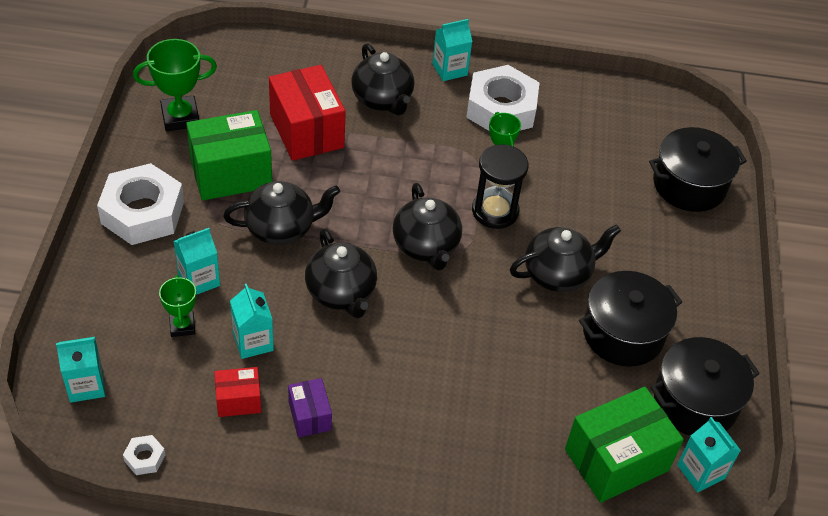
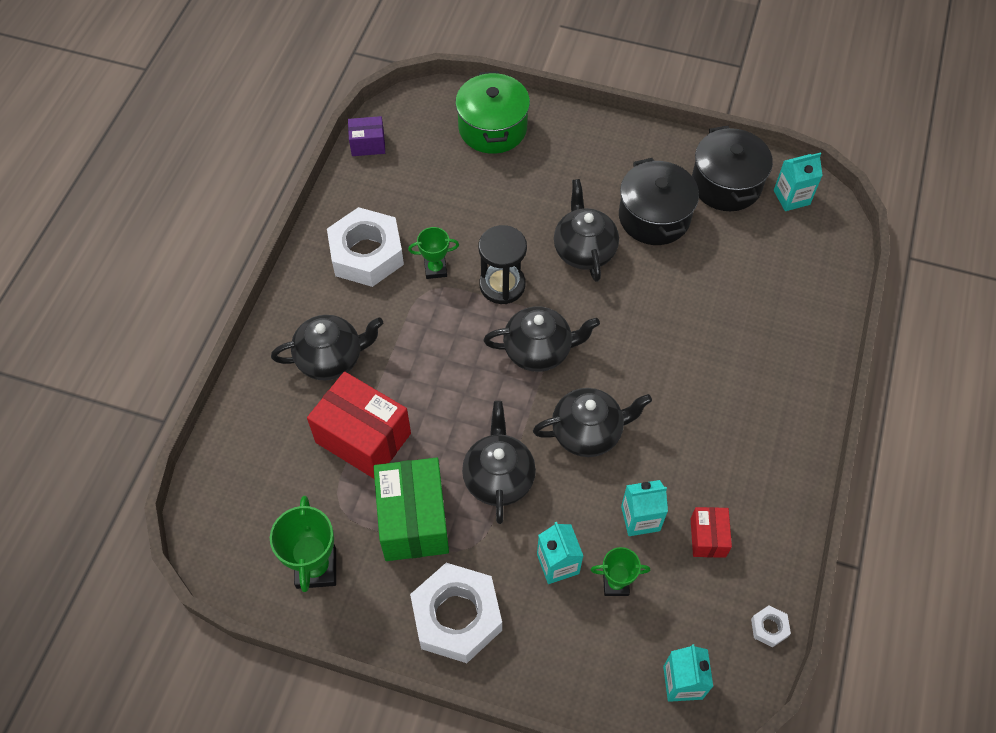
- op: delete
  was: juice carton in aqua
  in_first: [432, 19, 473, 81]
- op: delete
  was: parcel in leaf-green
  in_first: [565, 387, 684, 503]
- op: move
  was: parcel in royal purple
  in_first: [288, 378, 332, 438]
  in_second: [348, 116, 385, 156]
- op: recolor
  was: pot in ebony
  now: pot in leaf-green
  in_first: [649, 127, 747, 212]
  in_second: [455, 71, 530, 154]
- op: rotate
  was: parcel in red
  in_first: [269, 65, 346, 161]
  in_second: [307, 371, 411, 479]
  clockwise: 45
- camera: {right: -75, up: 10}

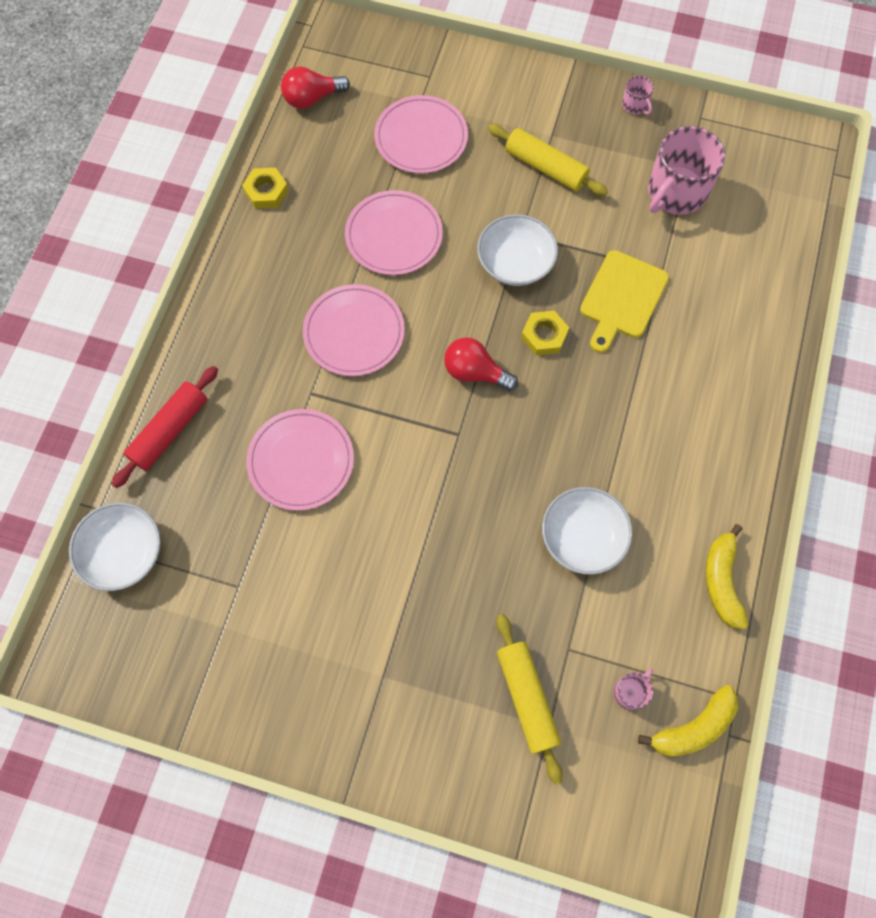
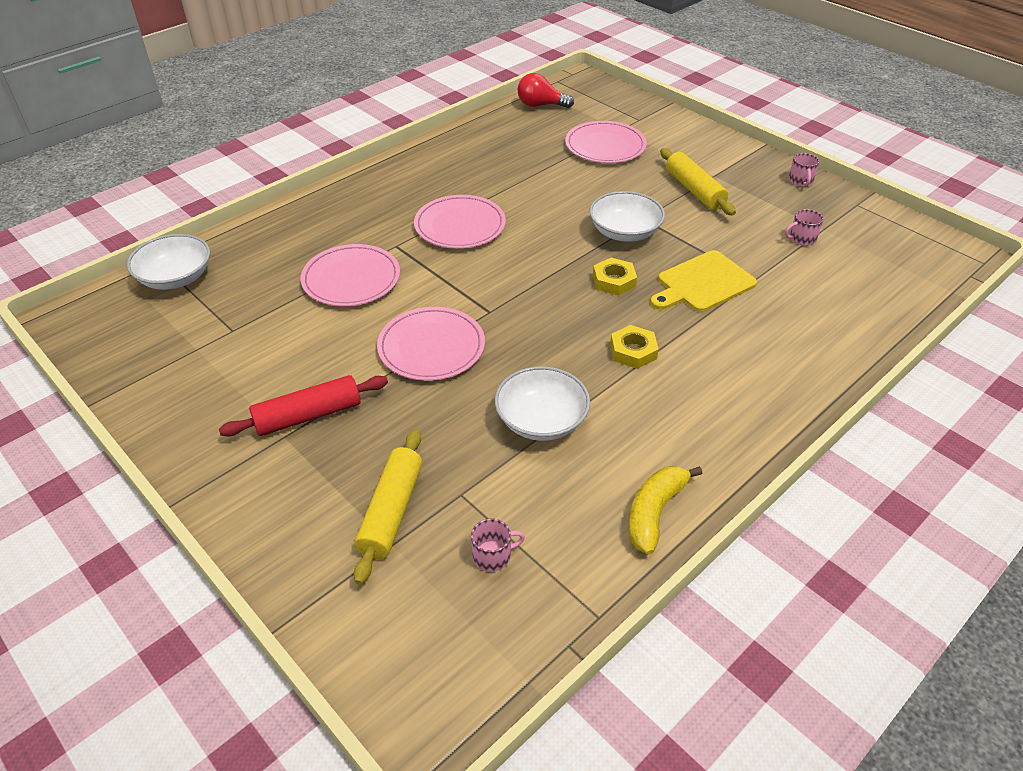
- op: delete
  was: lightbulb in red
  in_first: [444, 337, 518, 391]
- op: delete
  was: banana fruit in bright yellow
  in_first: [638, 685, 738, 757]
- op: move
  was: rolling pin in red
  in_first: [111, 366, 218, 488]
  in_second: [219, 375, 388, 436]
- op: move
  was: hexagon nut in bright yellow
  in_first: [242, 168, 289, 209]
  in_second: [610, 325, 659, 369]
- op: move
  was: flat dish in pink
  in_first: [345, 190, 443, 275]
  in_second: [377, 307, 485, 381]
- op: resize
  was: coffee mug in pink
  in_first: [648, 126, 725, 215]
  in_second: [785, 209, 824, 246]
  ratio: 0.45
- camera: {right: 30, up: -25}

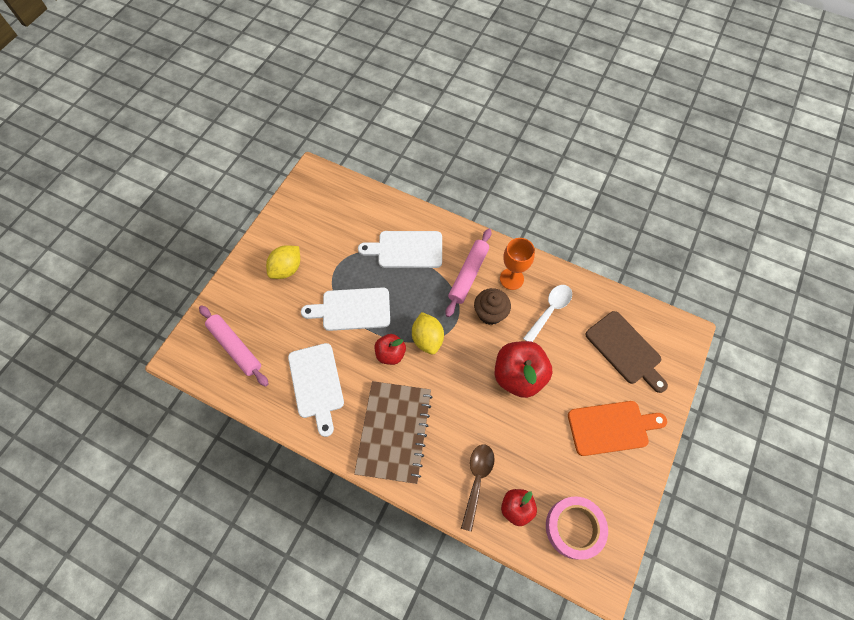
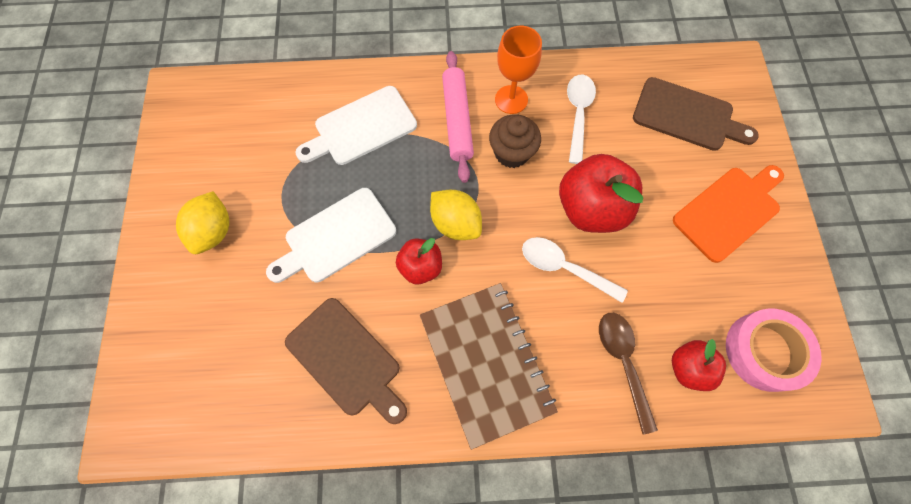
- op: delete
  was: rolling pin in pink
  in_first: [199, 305, 268, 386]
- op: insert
  now: spoon in snow-white
  in_second: [522, 237, 628, 303]
- op: recolor
  was: bread board in snow-white
  now: bread board in russet
  in_first: [288, 343, 344, 437]
  in_second: [285, 298, 407, 424]
- camera: {right: -30, up: 5}

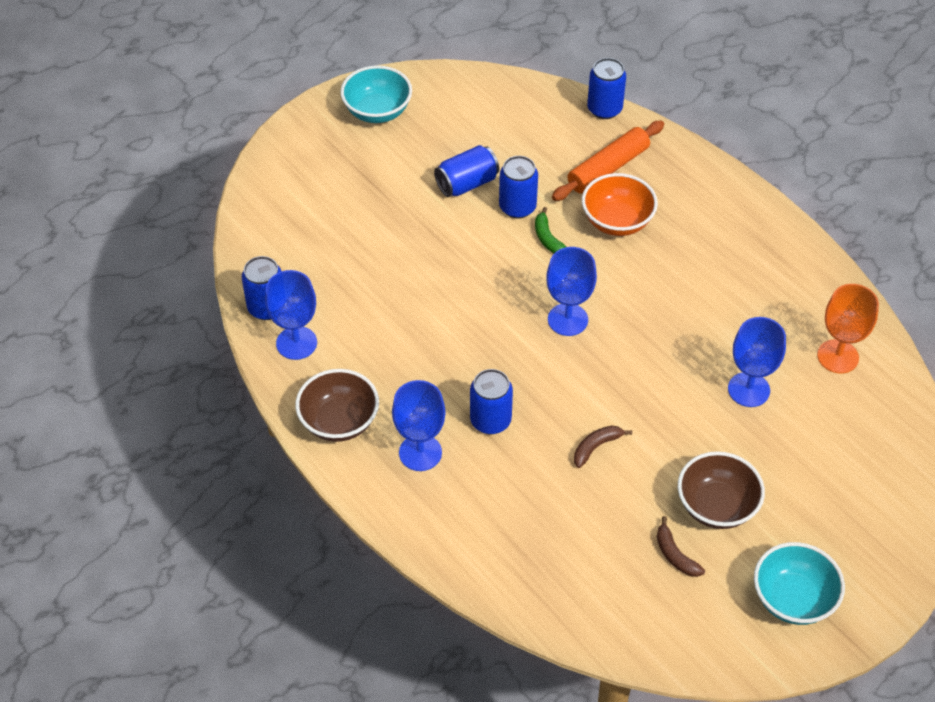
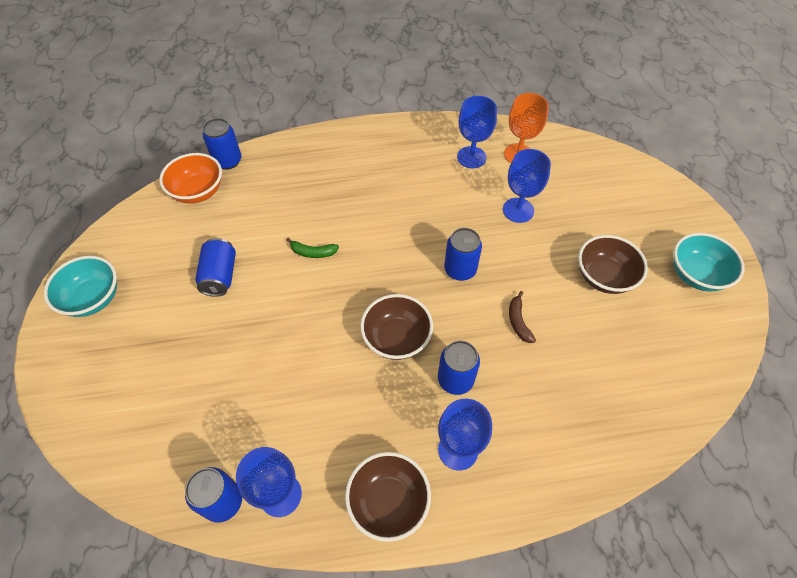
- op: delete
  was: rolling pin in orange-coloured
  in_first: [552, 120, 664, 201]
- op: delete
  was: banana fruit in russet
  in_first: [657, 516, 705, 577]
- op: insert
  now: bowl in russet
  in_second: [360, 294, 433, 360]
- op: move
  was: tin in blue
  in_first: [499, 156, 538, 219]
  in_second: [444, 228, 482, 281]
- op: move
  was: wine glass in blue
  in_first: [546, 247, 597, 336]
  in_second: [457, 96, 497, 168]
- op: move
  was: bowl in orange-coloured
  in_first: [582, 173, 658, 236]
  in_second: [160, 153, 222, 204]
- camera: {right: -60, up: 5}

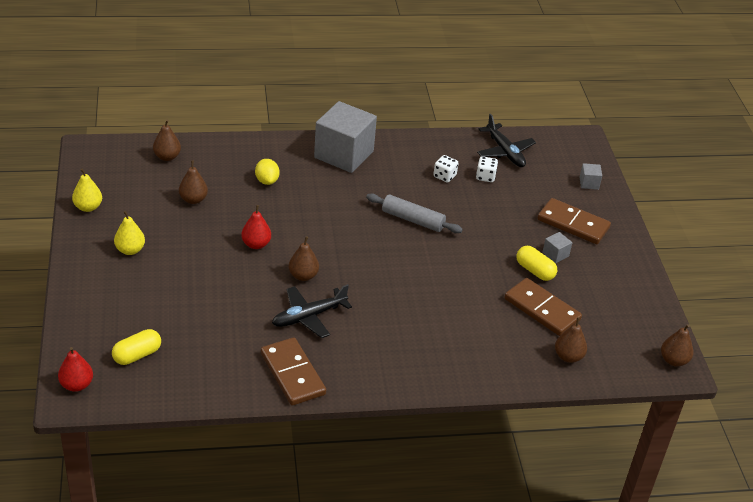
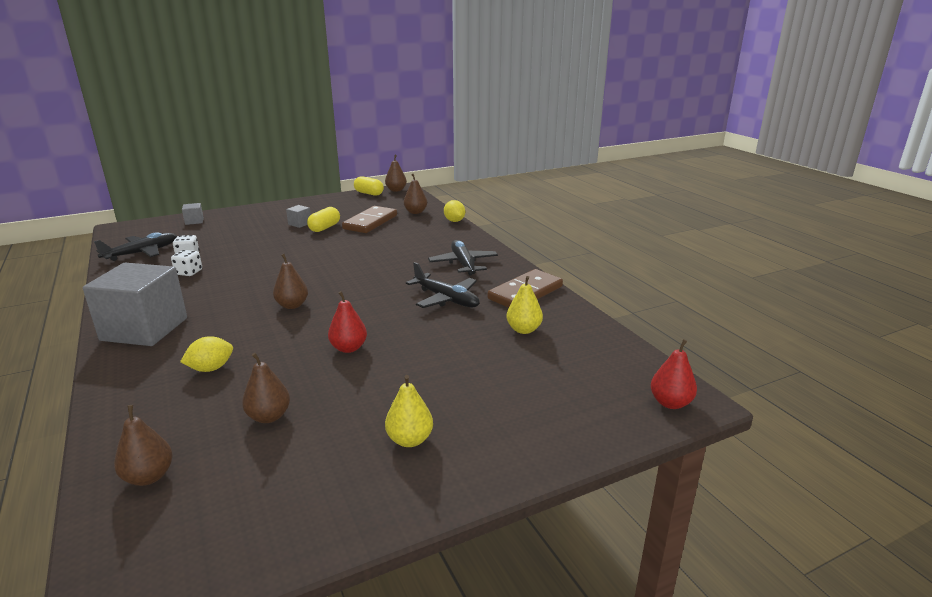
- op: delete
  was: rolling pin in ash-grey
  in_first: [366, 193, 463, 233]
- op: delete
  was: domino tile in russet
  in_first: [537, 198, 611, 244]
- op: insert
  now: plane in ebony
  in_second: [428, 240, 498, 276]
- op: insert
  now: lemon in bright yellow
  in_second: [444, 200, 465, 222]
- op: move
  was: toy pear in bright yellow
  in_first: [72, 168, 102, 212]
  in_second: [506, 276, 543, 334]
- op: move
  was: pill shape in bright yellow
  in_first: [112, 329, 161, 365]
  in_second: [354, 176, 384, 196]
- op: move
  was: toy pear in russet
  in_first: [289, 236, 319, 281]
  in_second: [273, 254, 308, 309]
- camera: {right: -105, up: -15}

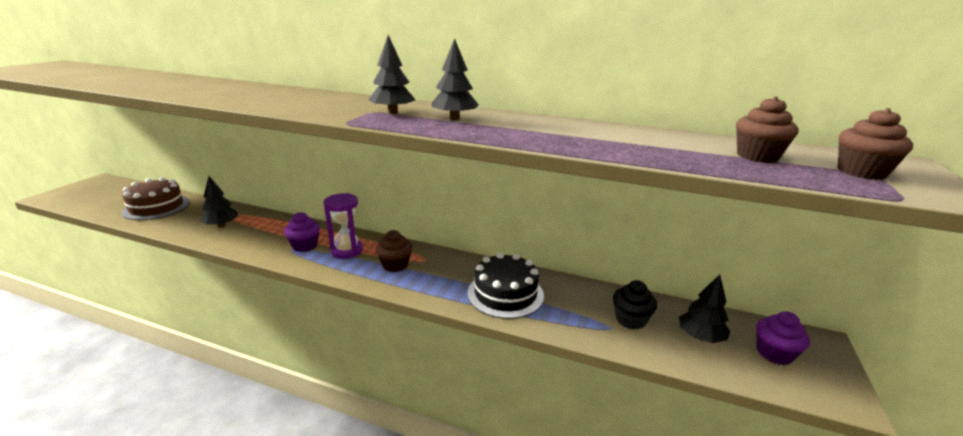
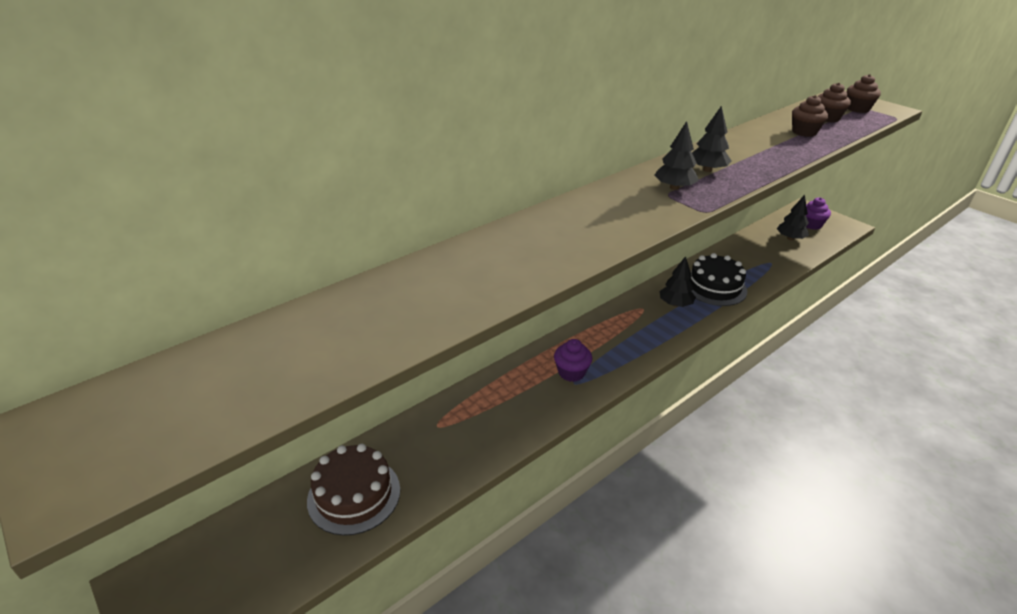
- op: delete
  was: sandglass in royal purple
  in_first: [324, 193, 363, 259]
- op: delete
  was: fairy cake in ebony
  in_first: [613, 280, 657, 329]
- op: move
  was: fir tree in ebony
  in_first: [200, 176, 238, 227]
  in_second: [659, 256, 696, 307]
- op: move
  was: fairy cake in russet
  in_first: [376, 230, 412, 272]
  in_second: [792, 95, 828, 137]
- camera: {right: -60, up: 10}

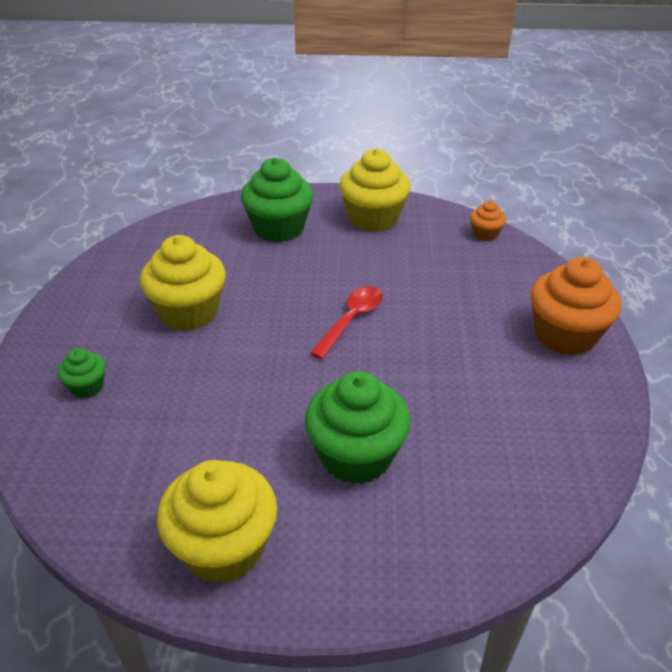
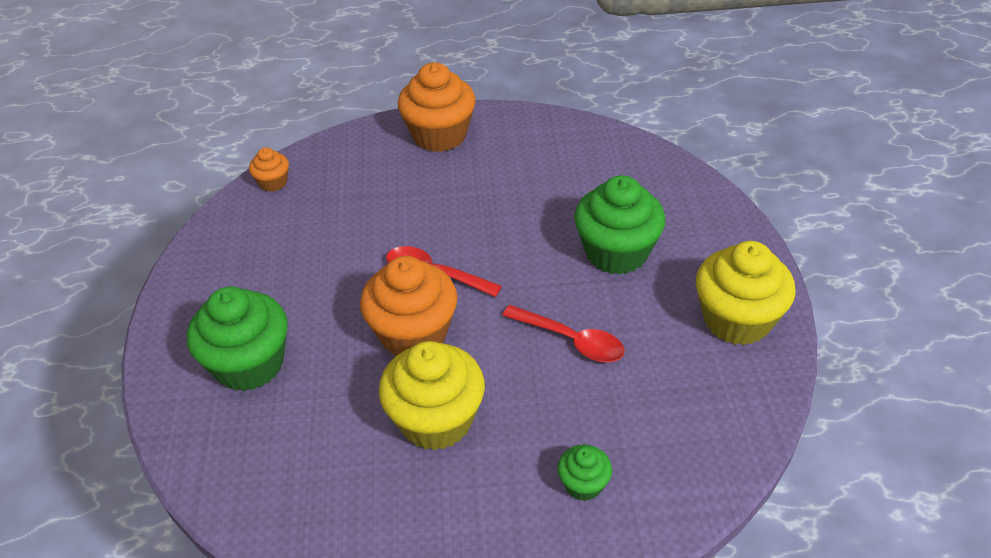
- op: delete
  was: fairy cake in bright yellow
  in_first: [339, 148, 410, 232]
- op: insert
  now: fairy cake in orange-coloured
  in_second: [360, 256, 458, 355]
- op: insert
  now: spoon in red
  in_second: [502, 305, 625, 362]
- camera: {right: -95, up: 5}

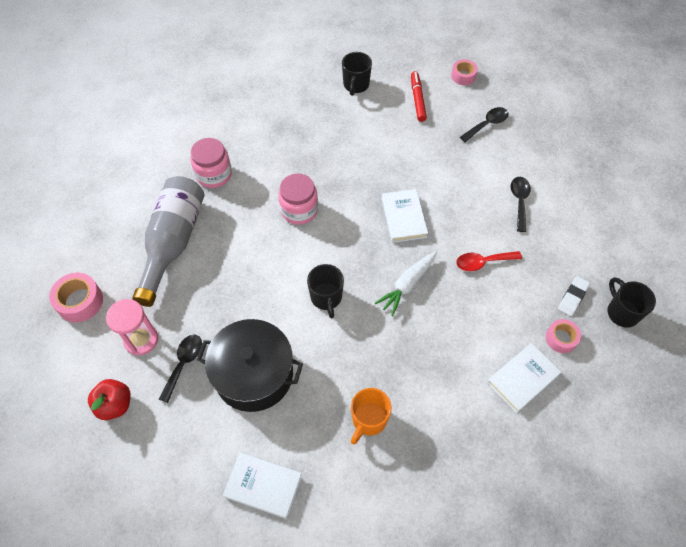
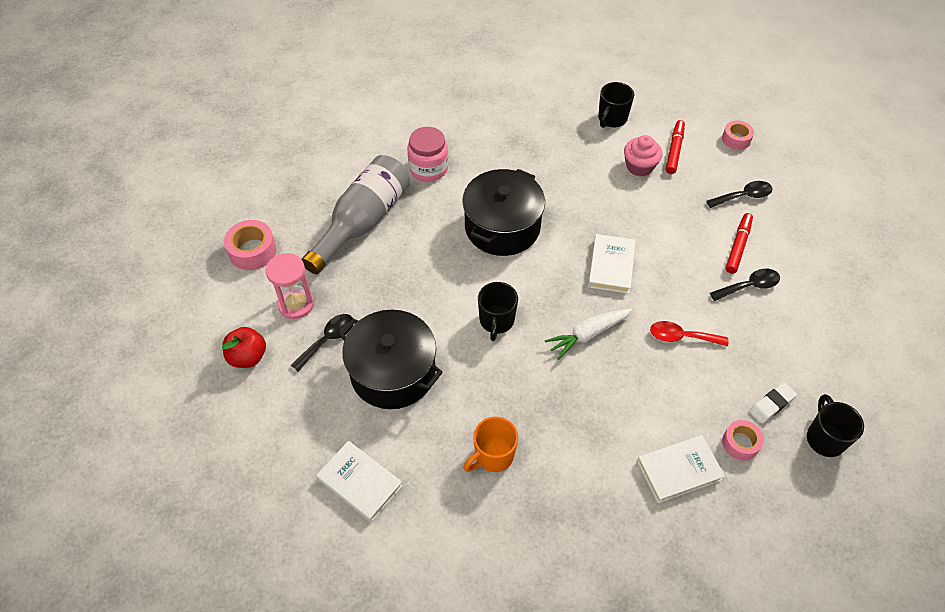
- op: insert
  now: fairy cake in pink
  in_second: [624, 135, 662, 176]
- op: insert
  now: felt pen in red
  in_second: [726, 213, 753, 274]
- op: replace
  was: jar in pink
  now: pot in ebony
  in_first: [278, 174, 318, 225]
  in_second: [462, 169, 545, 256]
- op: rotate
  was: spoon in ebony
  in_first: [511, 177, 531, 232]
  in_second: [710, 269, 780, 301]
  clockwise: 45
- camera: {right: 20, up: -5}

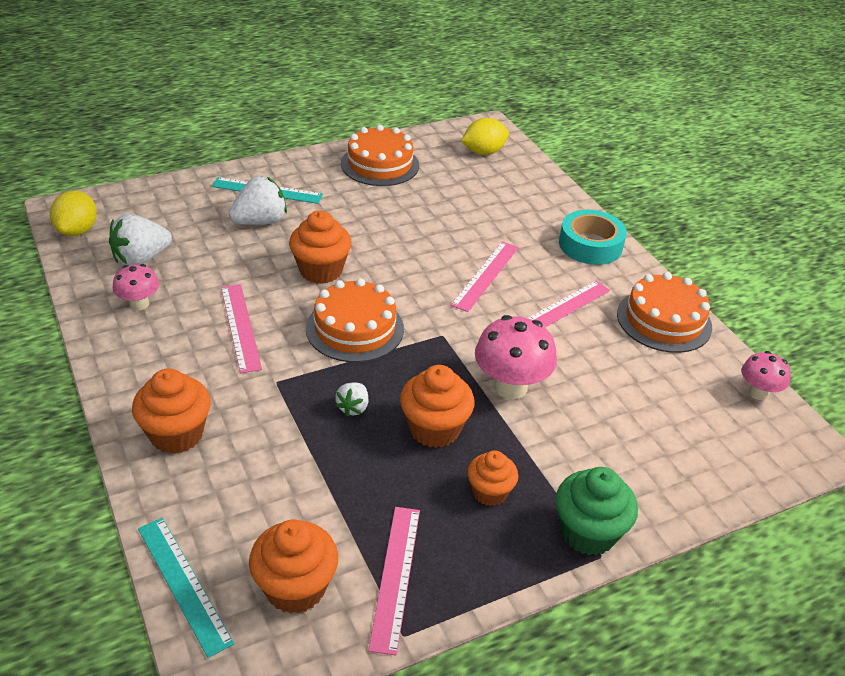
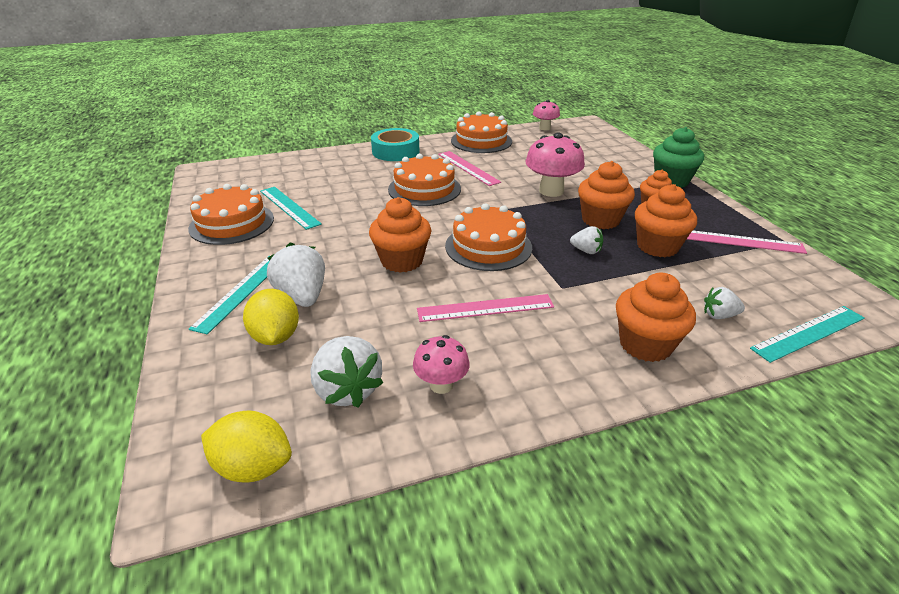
- op: insert
  now: straightedge in aqua
  in_second: [260, 187, 322, 230]
- op: insert
  now: berry in snow-white
  in_second: [704, 287, 745, 319]
- op: move
  was: fairy cake in orange-coloured
  in_first: [249, 520, 338, 614]
  in_second: [635, 184, 697, 257]
- op: move
  was: lemon in bright yellow
  in_first: [461, 118, 509, 155]
  in_second: [243, 289, 299, 345]
- op: replace
  was: straightedge in pink
  now: gateau in orange-coloured
  in_first: [451, 241, 519, 312]
  in_second: [388, 154, 461, 206]
- camera: {right: -80, up: -5}

